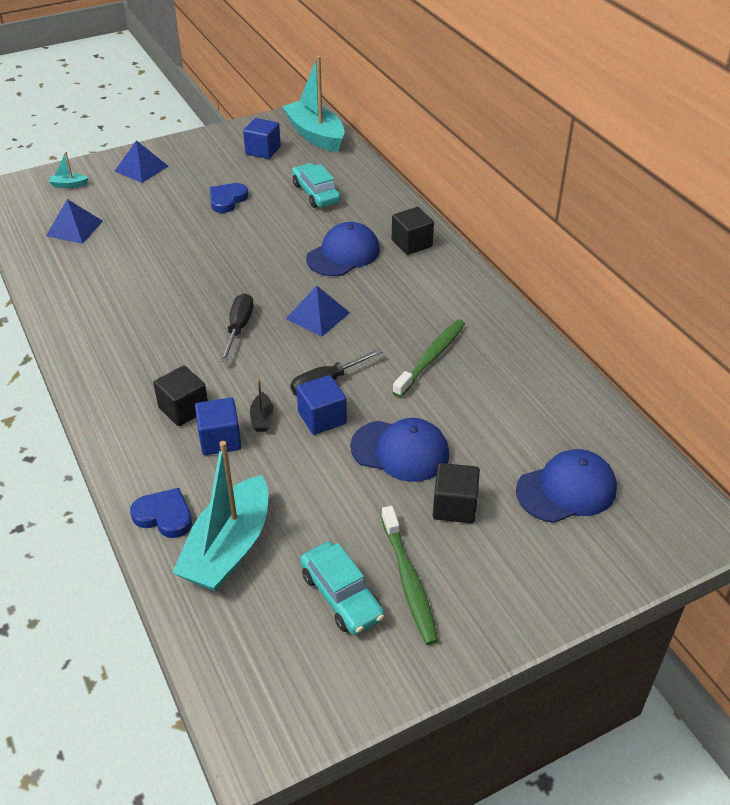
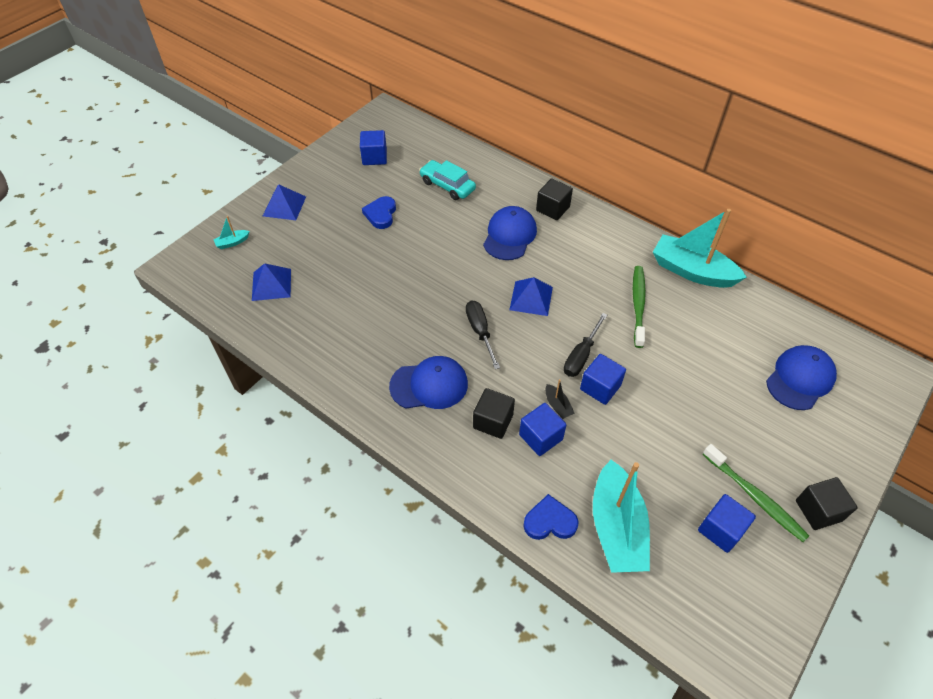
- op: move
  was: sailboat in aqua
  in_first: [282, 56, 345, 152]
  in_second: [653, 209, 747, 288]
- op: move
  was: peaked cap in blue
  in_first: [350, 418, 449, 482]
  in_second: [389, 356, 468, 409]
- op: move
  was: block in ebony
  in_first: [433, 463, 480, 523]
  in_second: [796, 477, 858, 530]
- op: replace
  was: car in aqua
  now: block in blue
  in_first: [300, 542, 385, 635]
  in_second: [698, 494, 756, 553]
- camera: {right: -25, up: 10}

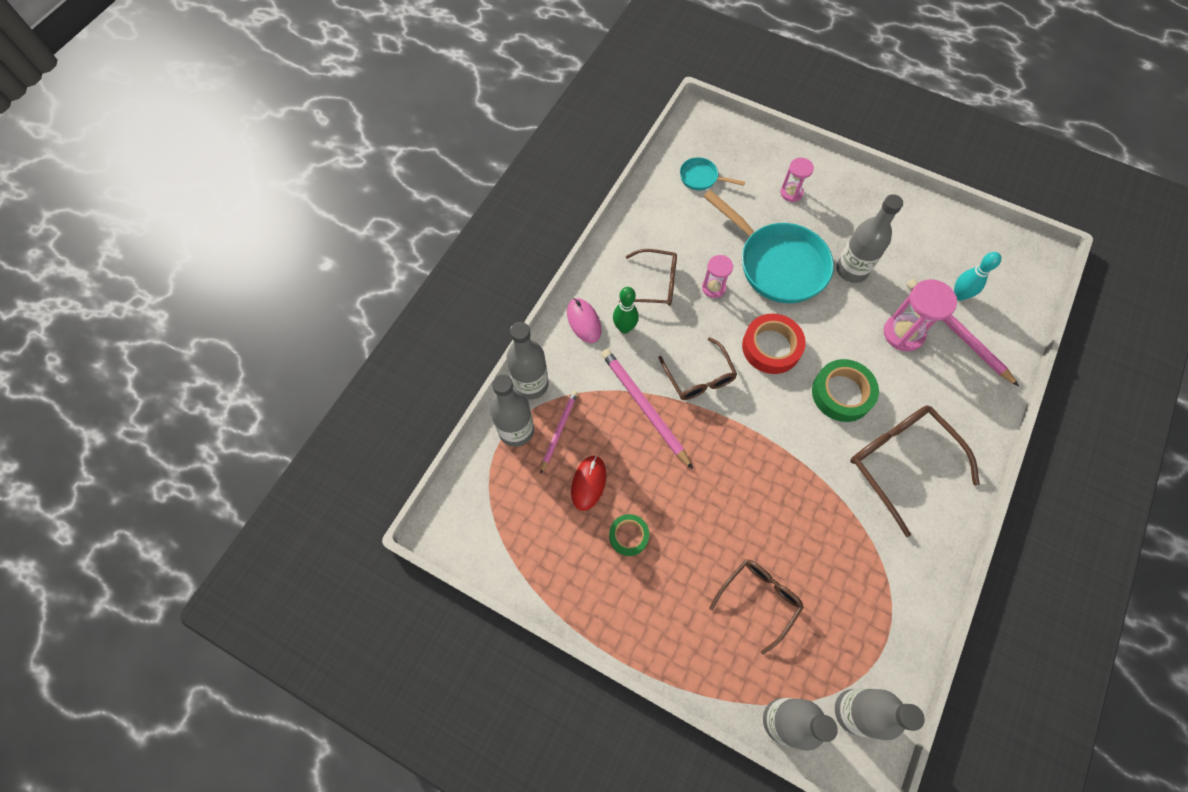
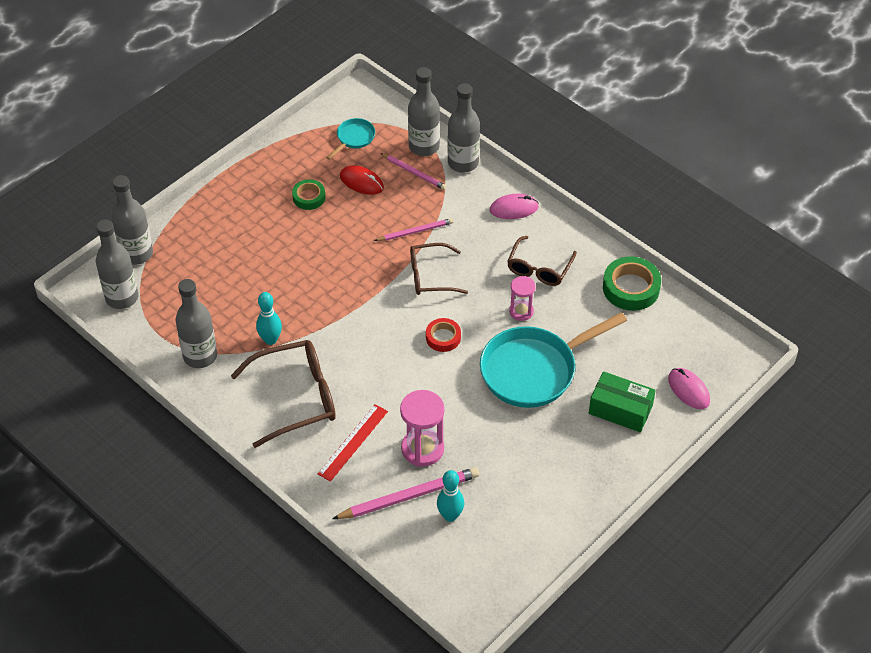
- op: delete
  was: bowling pin in leaf-green
  in_first: [613, 287, 639, 334]
- op: delete
  was: glasses in russet
  in_first: [709, 559, 804, 655]
- op: insert
  now: bowling pin in aqua
  in_second: [256, 292, 282, 345]
- op: insert
  now: straightedge in red
  in_second: [317, 404, 388, 482]
- op: insert
  now: PC mouse in pink
  in_second: [668, 368, 710, 409]
- op: move
  was: skillet in aqua
  in_first: [680, 157, 745, 191]
  in_second: [326, 118, 375, 160]
- op: move
  was: sticky tape in leaf-green
  in_first: [812, 359, 879, 422]
  in_second: [603, 256, 661, 311]
- op: move
  was: flask in ash-grey
  in_first: [836, 194, 903, 283]
  in_second: [176, 279, 217, 368]
- op: replace
  was: sandglass in pink
  now: parcel in leaf-green
  in_first: [780, 158, 814, 202]
  in_second: [589, 371, 656, 432]
- op: resize
  was: wooden pencil in pink
  in_first: [601, 349, 693, 469]
  in_second: [374, 218, 454, 241]
  ratio: 0.6
- op: resize
  was: sticky tape in red
  in_first: [742, 314, 806, 374]
  in_second: [426, 318, 461, 352]
  ratio: 0.6
- camera: {right: 105, up: -15}

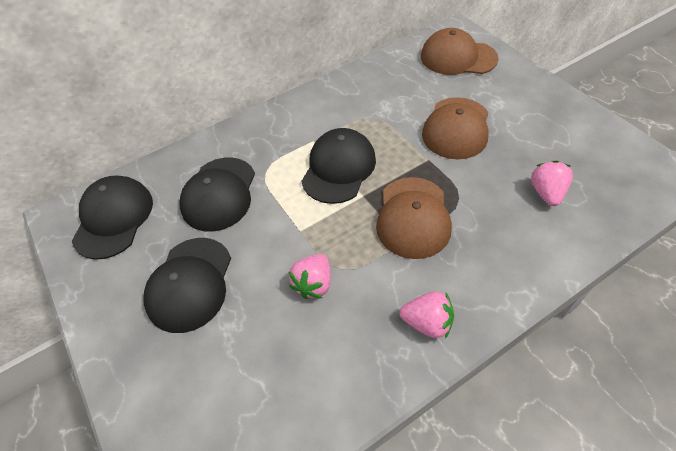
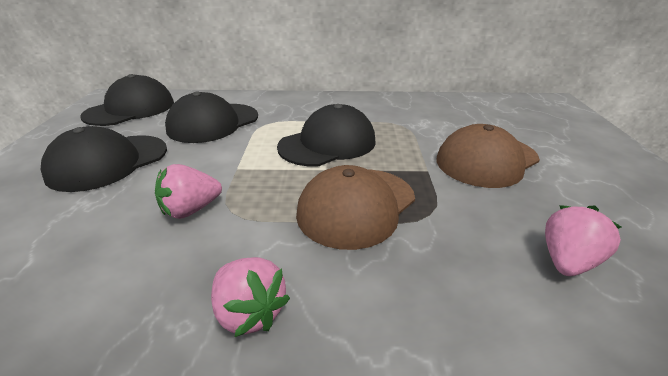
- op: delete
  was: peaked cap in russet
  in_first: [421, 28, 499, 75]
- camera: {right: 30, up: -20}

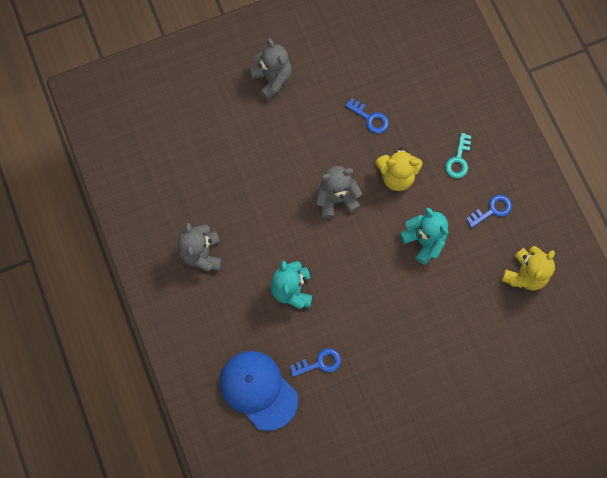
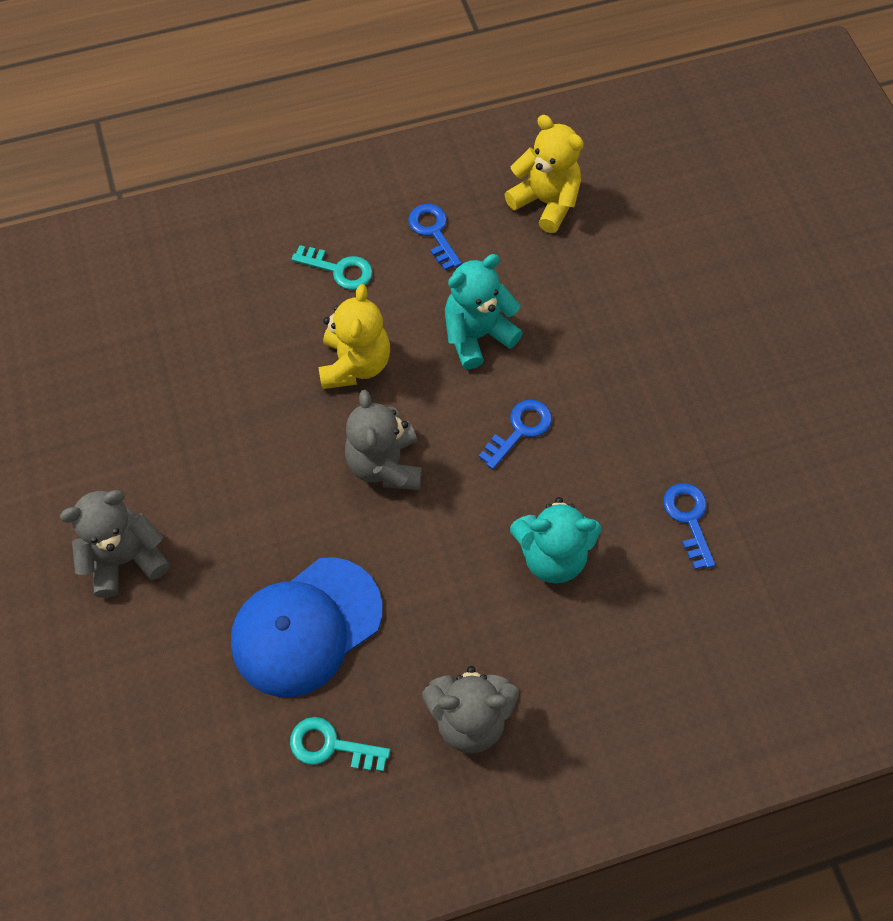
- op: insert
  now: door key in aqua
  in_second: [290, 717, 390, 771]
- op: move
  was: peaked cap in blue
  in_first: [220, 351, 298, 431]
  in_second: [231, 557, 383, 697]
- op: move
  was: door key in blue
  in_first: [345, 98, 389, 134]
  in_second: [479, 400, 552, 469]
- camera: {right: -85, up: -10}

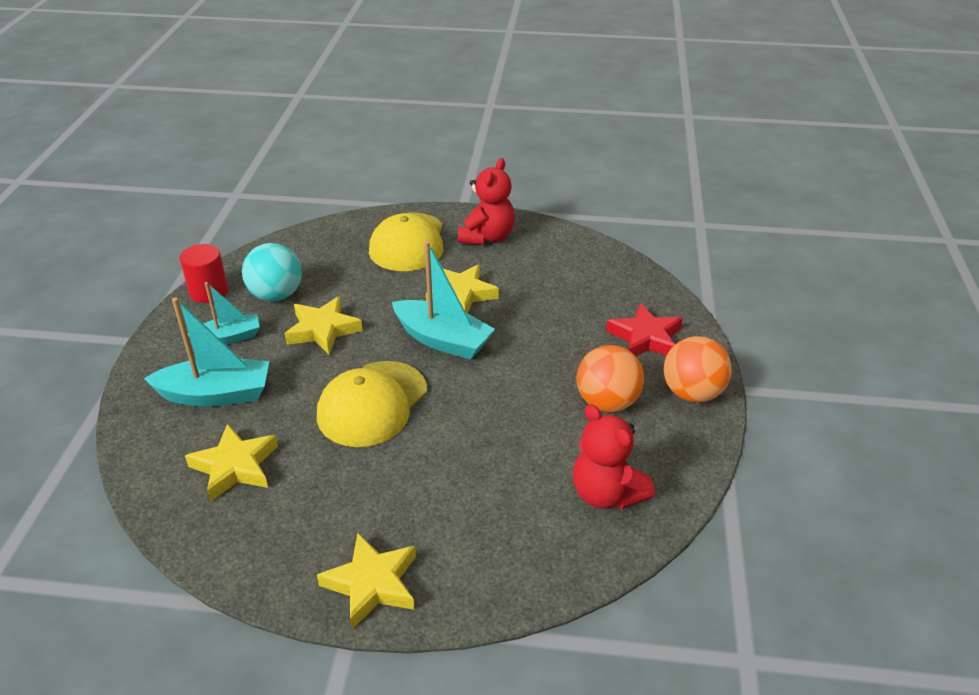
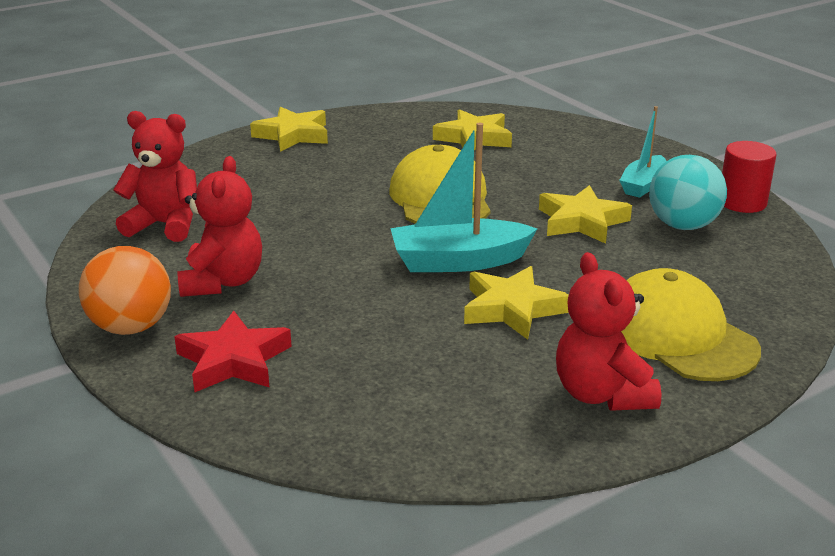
- op: delete
  was: sailboat in aqua
  in_first: [144, 298, 269, 407]
- op: replace
  was: ball in orange-coloured
  now: teddy in red
  in_first: [577, 345, 644, 412]
  in_second: [177, 156, 262, 297]
- camera: {right: 140, up: -10}

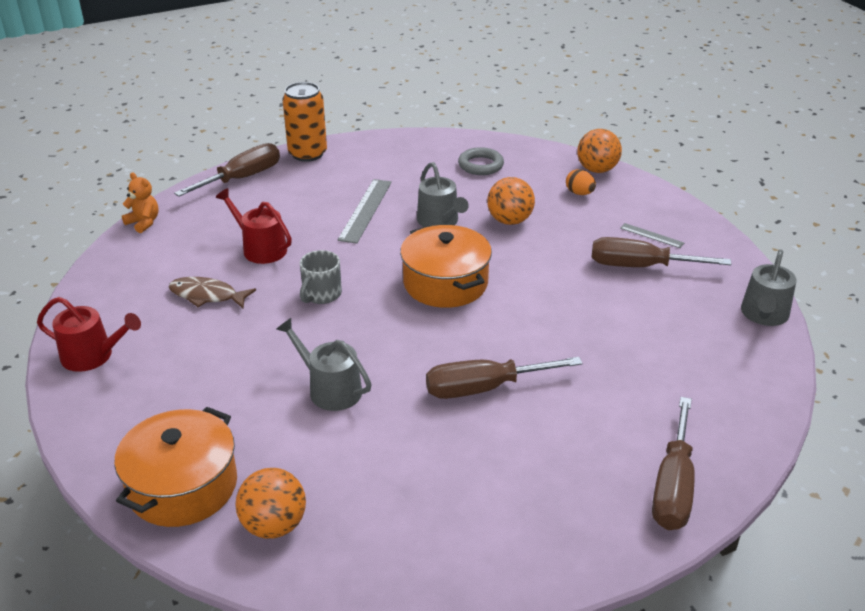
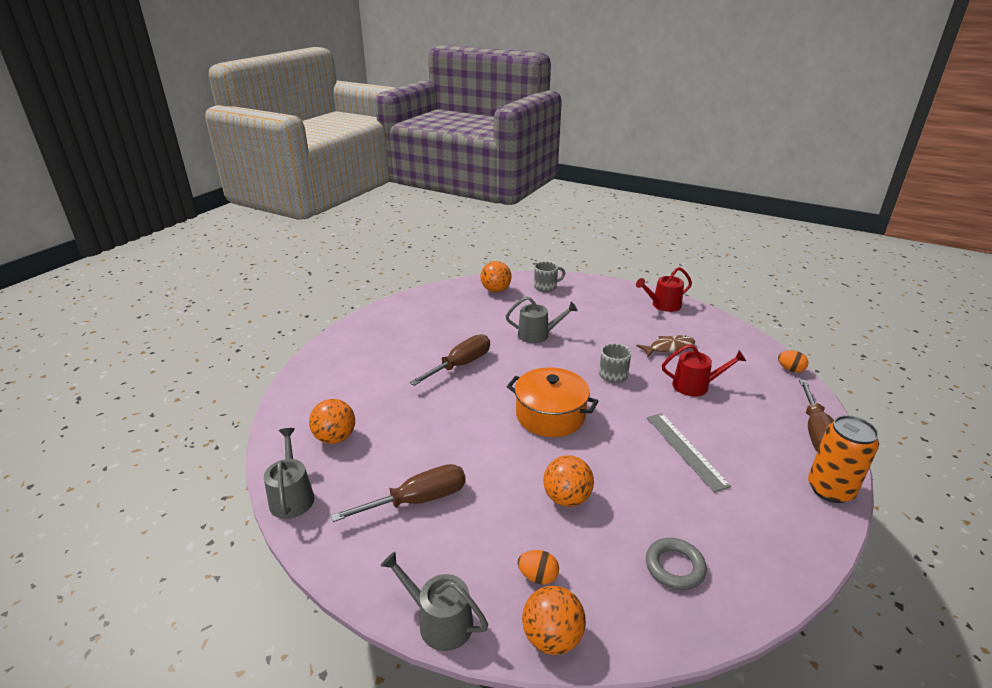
- op: delete
  was: straightedge in ash-grey
  in_first: [620, 223, 684, 248]
- op: delete
  was: screwdriver in russet
  in_first: [652, 397, 695, 530]
- op: insert
  now: ball in orange-coloured
  in_second: [309, 399, 355, 444]
- op: move
  was: watering can in ash-grey
  in_first: [417, 162, 469, 227]
  in_second: [381, 552, 488, 651]
- op: replace
  was: pot in orange-coloured
  now: coffee mug in ash-grey
  in_first: [114, 407, 237, 527]
  in_second: [534, 261, 565, 292]
- op: replace
  was: teddy in orange-coloured
  now: egg in orange-coloured
  in_first: [122, 172, 159, 233]
  in_second: [778, 350, 809, 373]
- camera: {right: 145, up: -5}

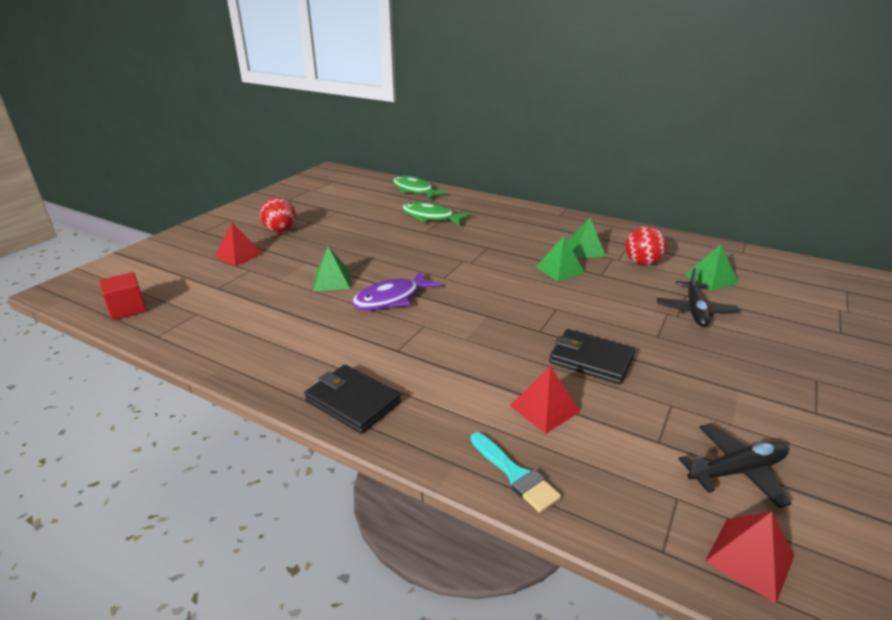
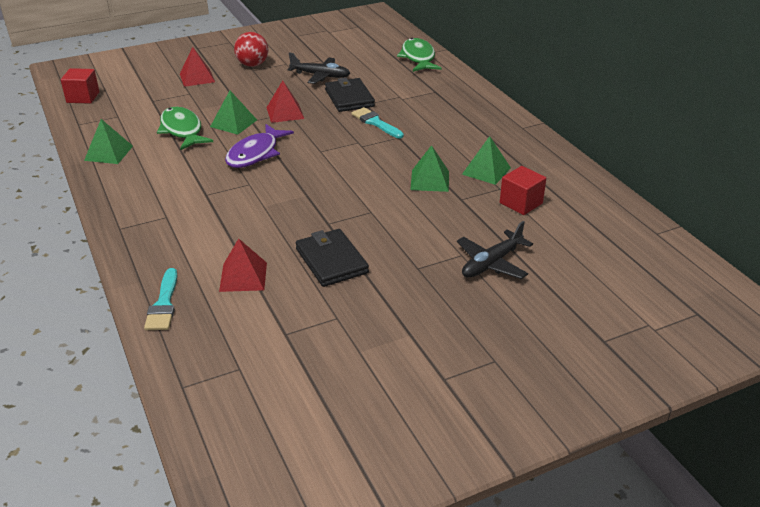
- op: insert
  now: brush in aqua
  in_second: [351, 107, 404, 138]
- op: move
  was: card wallet in ebony
  in_first: [304, 365, 401, 434]
  in_second: [325, 78, 375, 112]
- op: move
  was: toy fish in leaf-green
  in_first: [402, 202, 472, 226]
  in_second: [157, 107, 213, 150]
- op: move
  was: plane in ebony
  in_first: [679, 423, 792, 508]
  in_second: [287, 52, 350, 84]
- op: move
  was: pyramid in leaf-green
  in_first: [685, 244, 738, 291]
  in_second: [84, 119, 133, 164]
- op: move
  was: pyramid in red
  in_first: [705, 512, 795, 603]
  in_second: [266, 80, 304, 123]
- op: replace
  was: ball in red
  now: block in red
  in_first: [625, 226, 666, 265]
  in_second: [500, 166, 546, 215]
- op: rotate
  was: toy fish in royal purple
  in_first: [352, 271, 441, 310]
  in_second: [225, 124, 294, 168]
  clockwise: -60
- camera: {right: 35, up: 5}

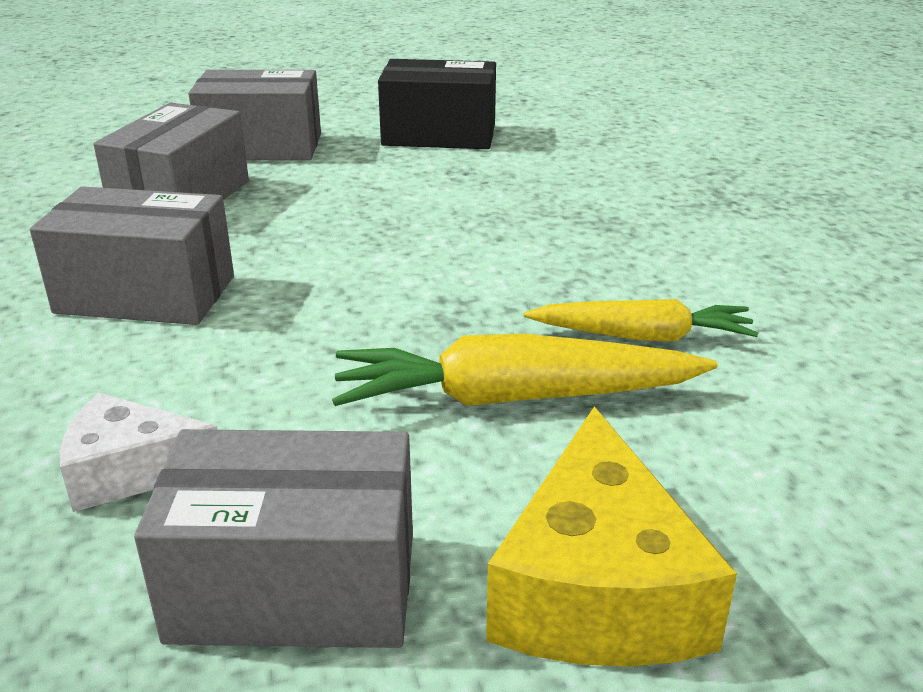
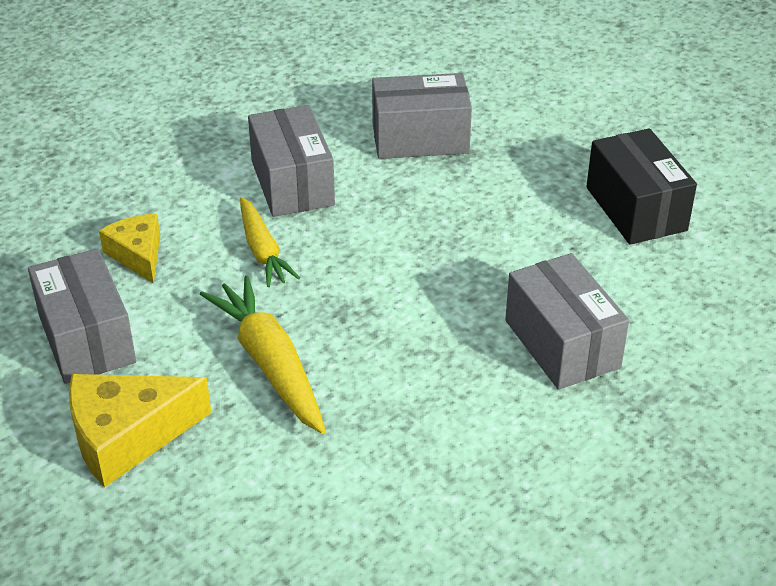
- op: move
  was: parcel in ash-grey
  in_first: [188, 70, 321, 160]
  in_second: [505, 253, 629, 390]
- op: move
  was: root vegetable in bright yellow
  in_first: [524, 299, 758, 342]
  in_second: [240, 197, 300, 287]
- op: recolor
  was: cheese in snow-white
  now: cheese in bright yellow
  in_first: [60, 393, 218, 512]
  in_second: [99, 214, 160, 284]
- camera: {right: 65, up: 10}

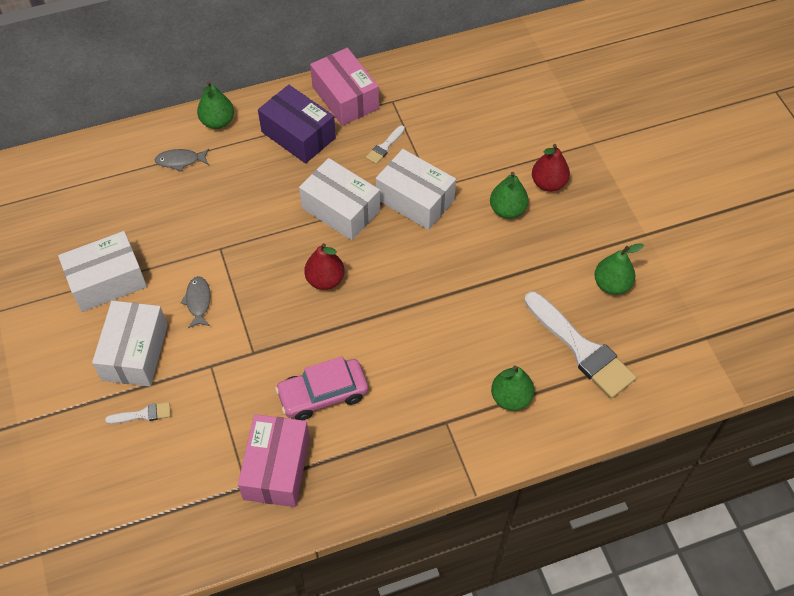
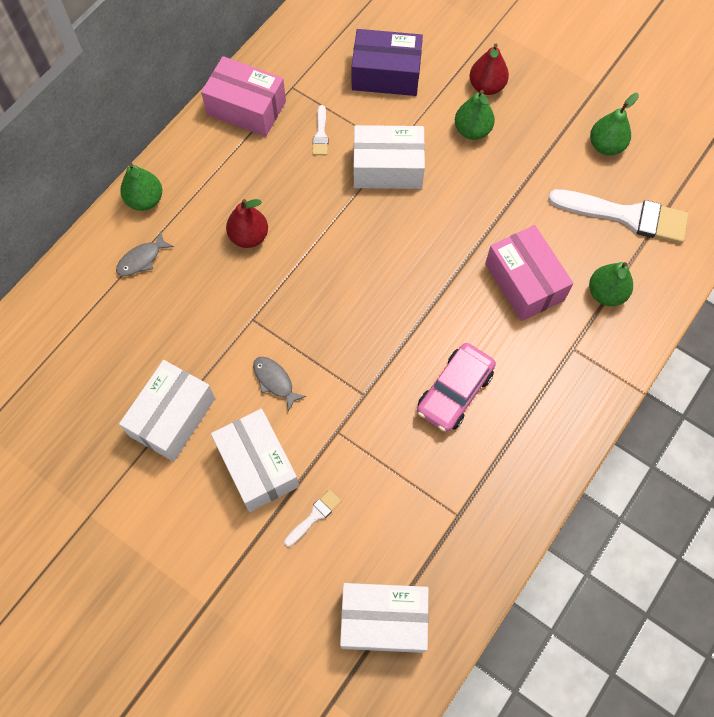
- op: move
  was: parcel in pink
  in_first: [238, 414, 310, 507]
  in_second: [485, 225, 573, 321]
- op: move
  was: parcel in royal purple
  in_first: [258, 85, 336, 164]
  in_second: [351, 29, 423, 96]
- op: move
  was: parcel in snow-white
  in_first: [299, 158, 380, 240]
  in_second: [340, 583, 429, 653]
- op: move
  was: toy pear in red
  in_first: [304, 243, 345, 290]
  in_second: [226, 199, 268, 248]
- camera: {right: -35, up: 10}

